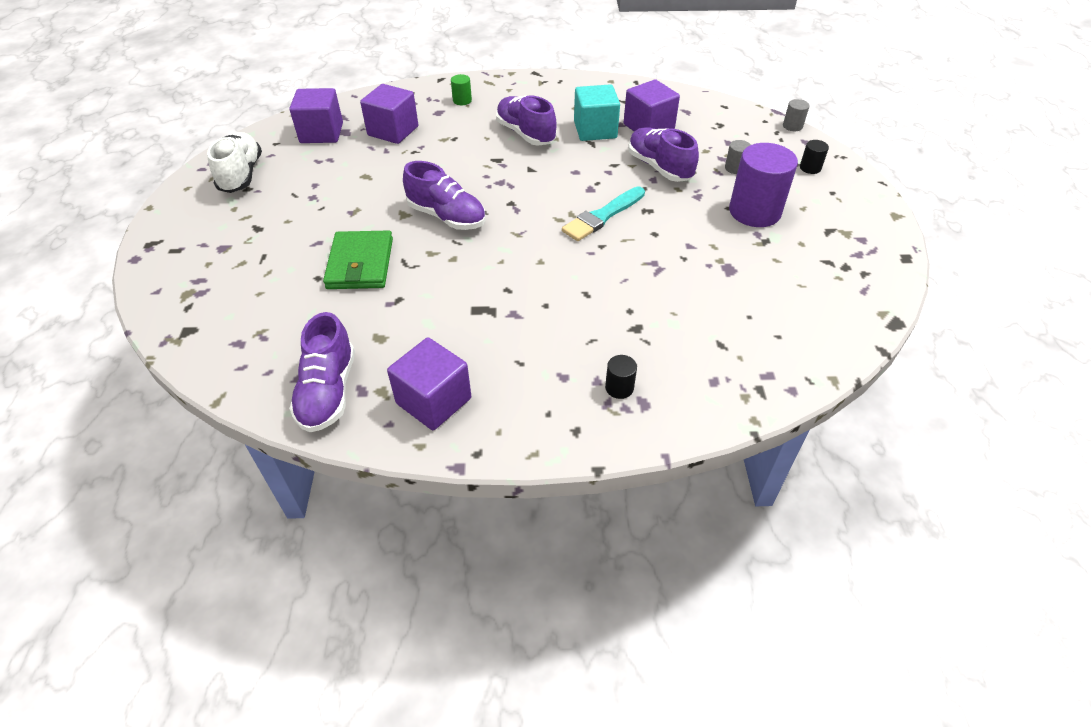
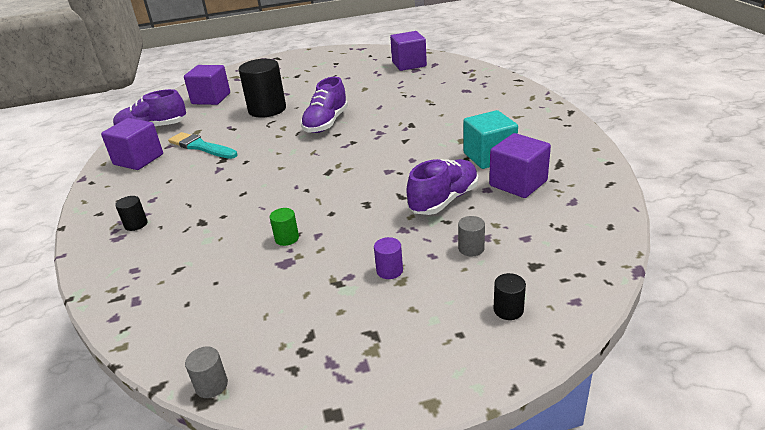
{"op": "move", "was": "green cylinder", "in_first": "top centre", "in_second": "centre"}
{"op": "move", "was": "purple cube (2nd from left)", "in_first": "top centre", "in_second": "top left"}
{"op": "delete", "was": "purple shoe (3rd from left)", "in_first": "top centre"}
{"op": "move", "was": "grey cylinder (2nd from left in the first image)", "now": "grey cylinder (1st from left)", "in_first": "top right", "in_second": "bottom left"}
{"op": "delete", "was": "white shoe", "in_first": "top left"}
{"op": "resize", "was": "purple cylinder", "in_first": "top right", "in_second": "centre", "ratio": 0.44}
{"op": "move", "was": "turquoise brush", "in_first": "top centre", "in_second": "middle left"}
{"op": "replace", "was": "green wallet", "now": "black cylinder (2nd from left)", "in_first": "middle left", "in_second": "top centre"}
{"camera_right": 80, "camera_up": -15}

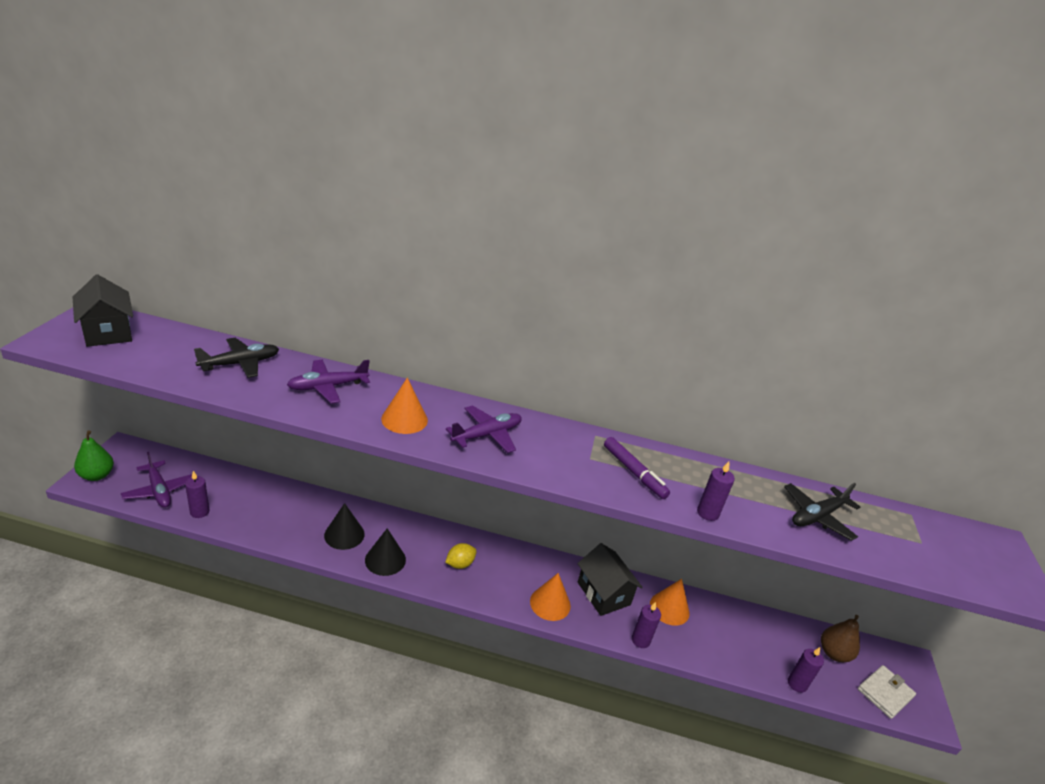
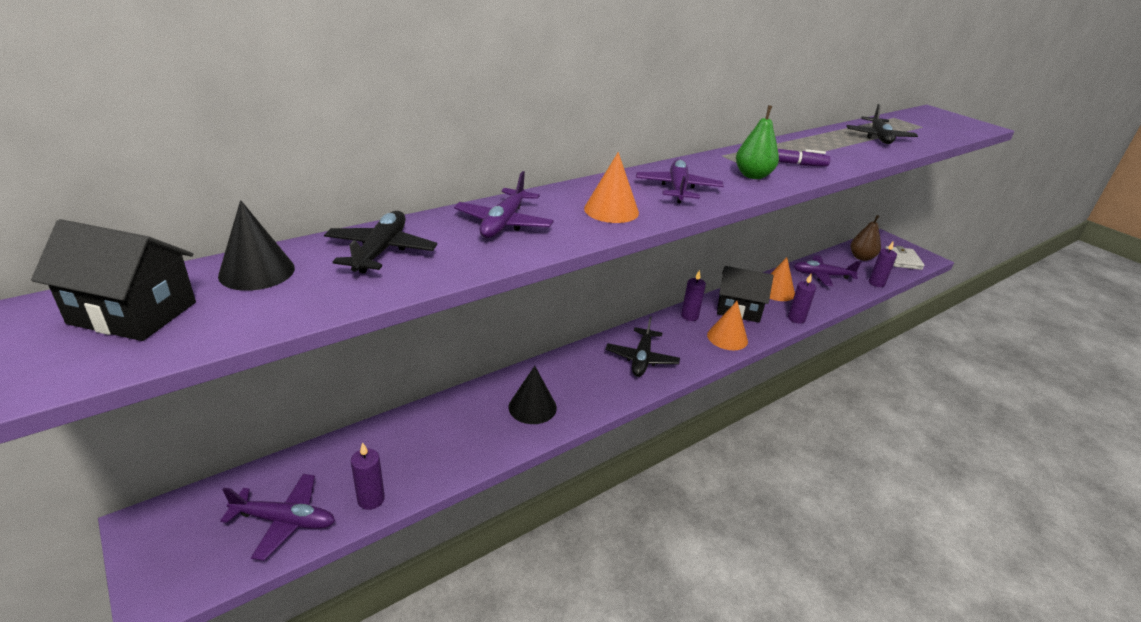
{"op": "move", "was": "green pear", "in_first": "middle left", "in_second": "top centre"}
{"op": "move", "was": "purple candle (3rd from left in the first image)", "now": "purple candle (2nd from left)", "in_first": "middle right", "in_second": "centre"}
{"op": "move", "was": "black cone (2nd from left in the first image)", "now": "black cone (1st from left)", "in_first": "bottom centre", "in_second": "middle left"}
{"op": "replace", "was": "yellow lemon", "now": "black plane (2nd from left)", "in_first": "bottom centre", "in_second": "centre"}
{"op": "insert", "now": "purple plane (4th from left)", "in_second": "middle right"}
{"camera_right": -45, "camera_up": 0}

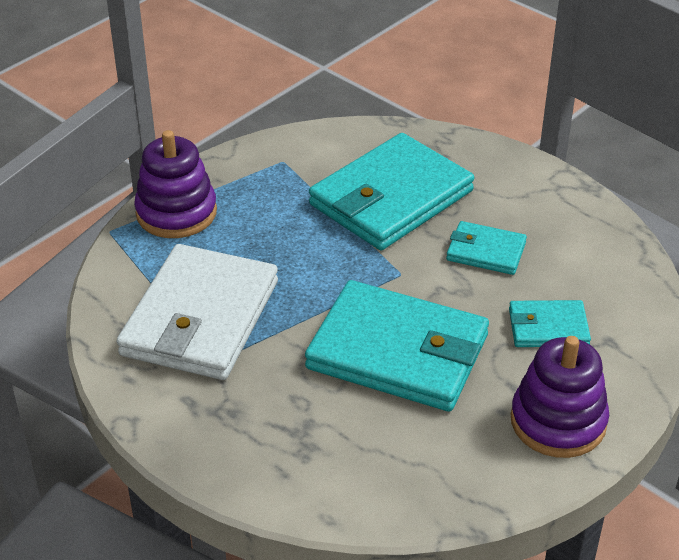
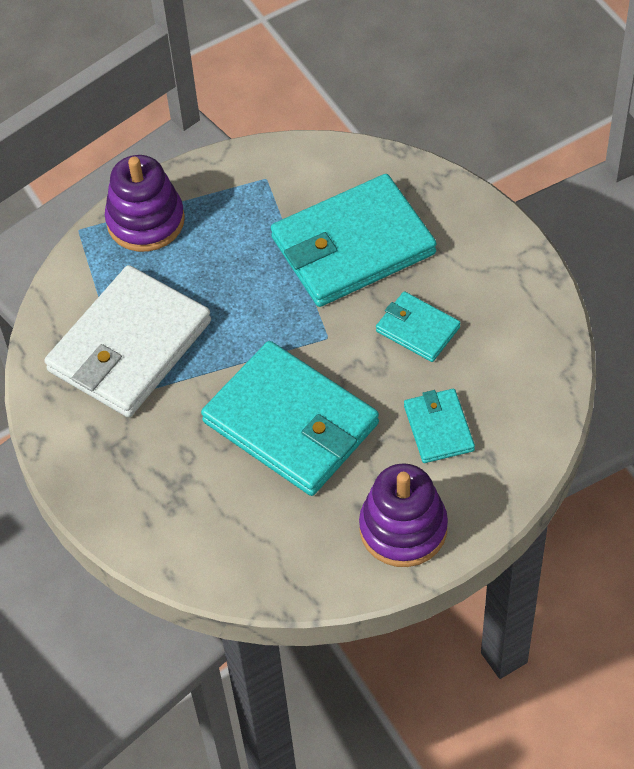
{"op": "rotate", "was": "turquoise wallet (4th from left)", "in_first": "middle right", "in_second": "middle right", "clockwise": 60}
{"camera_right": 20, "camera_up": 15}

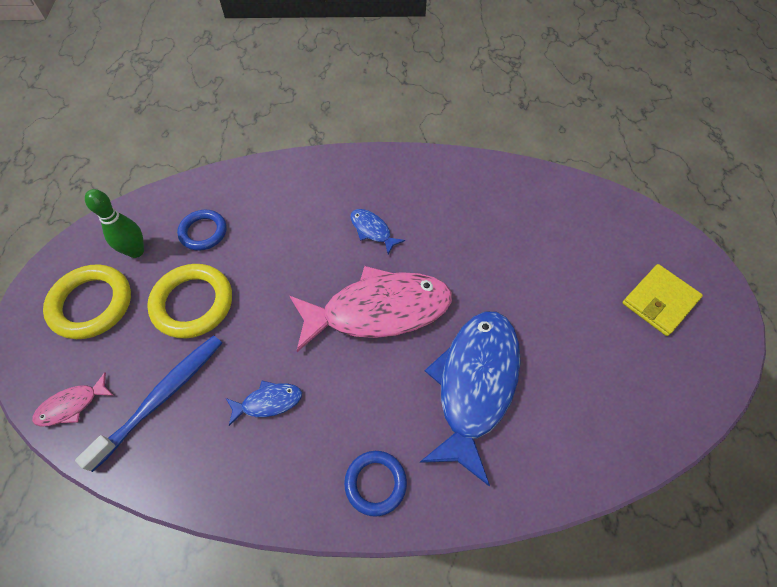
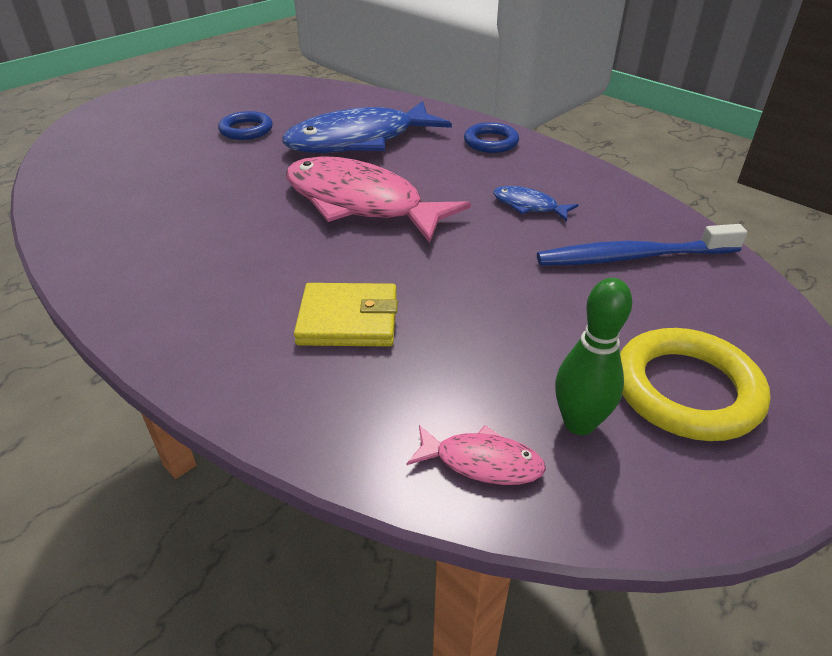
{"op": "delete", "was": "blue fish (2nd from left)", "in_first": "centre"}
{"op": "move", "was": "blue ring (1st from left)", "in_first": "middle left", "in_second": "top left"}
{"op": "delete", "was": "yellow ring (2nd from left)", "in_first": "middle left"}
{"op": "move", "was": "yellow wallet", "in_first": "middle right", "in_second": "centre"}
{"op": "move", "was": "pink fish (1st from left in the first image)", "now": "pink fish (2nd from left)", "in_first": "bottom left", "in_second": "bottom centre"}
{"camera_right": -135, "camera_up": -20}

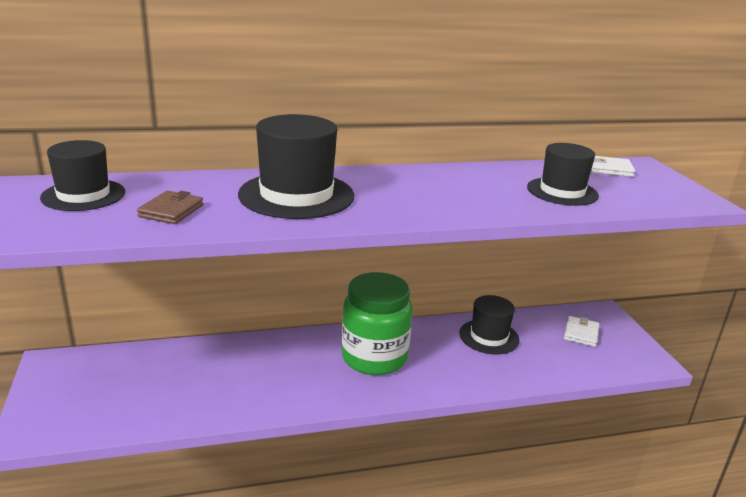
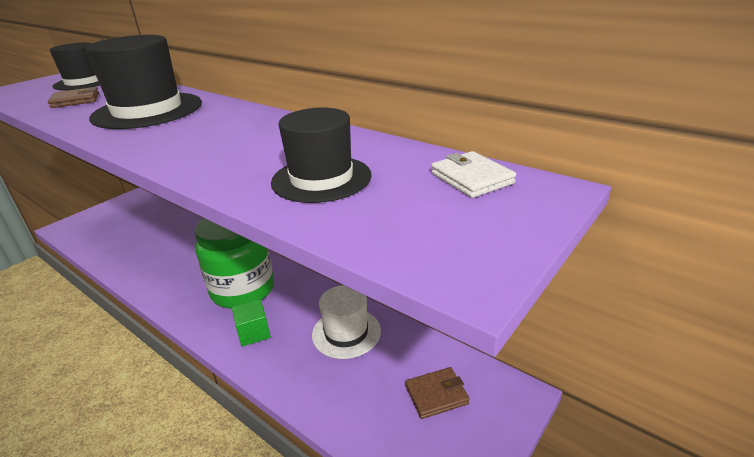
{"op": "recolor", "was": "black hat (3rd from left)", "now": "white hat", "in_first": "centre", "in_second": "bottom centre"}
{"op": "recolor", "was": "white wallet (1st from left)", "now": "brown wallet (2nd from left)", "in_first": "middle right", "in_second": "bottom centre"}
{"op": "insert", "now": "green cube", "in_second": "bottom left"}
{"camera_right": 55, "camera_up": 5}

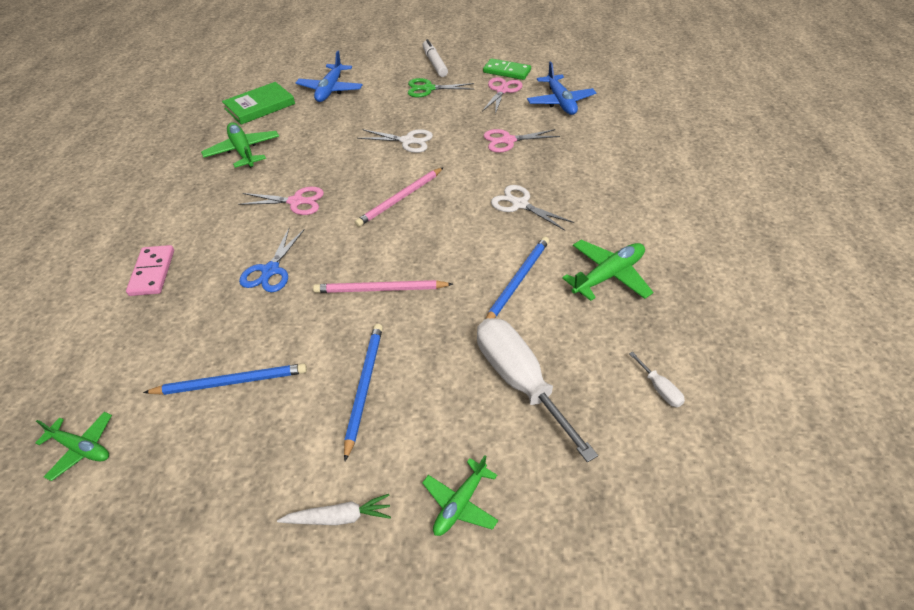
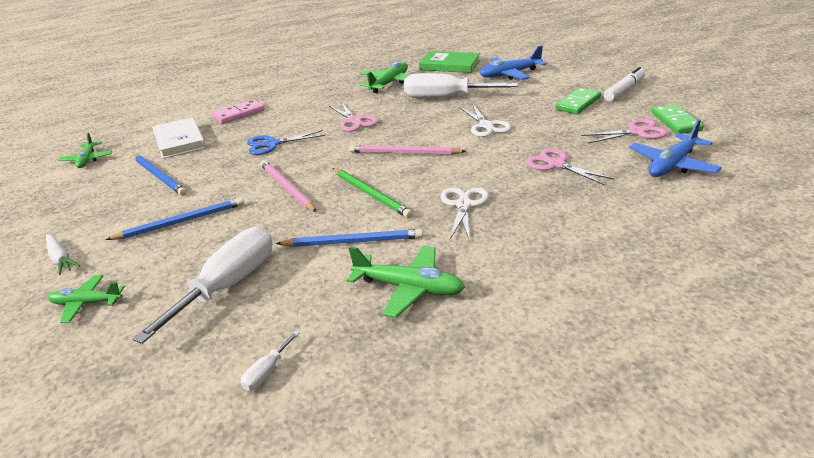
{"op": "replace", "was": "green scissors", "now": "green domino (1st from left)", "in_first": "top centre", "in_second": "top right"}
{"op": "insert", "now": "white screwdriver (3rd from left)", "in_second": "top centre"}
{"op": "insert", "now": "white book", "in_second": "top left"}
{"op": "insert", "now": "green pencil", "in_second": "centre"}
{"camera_right": 60, "camera_up": -15}

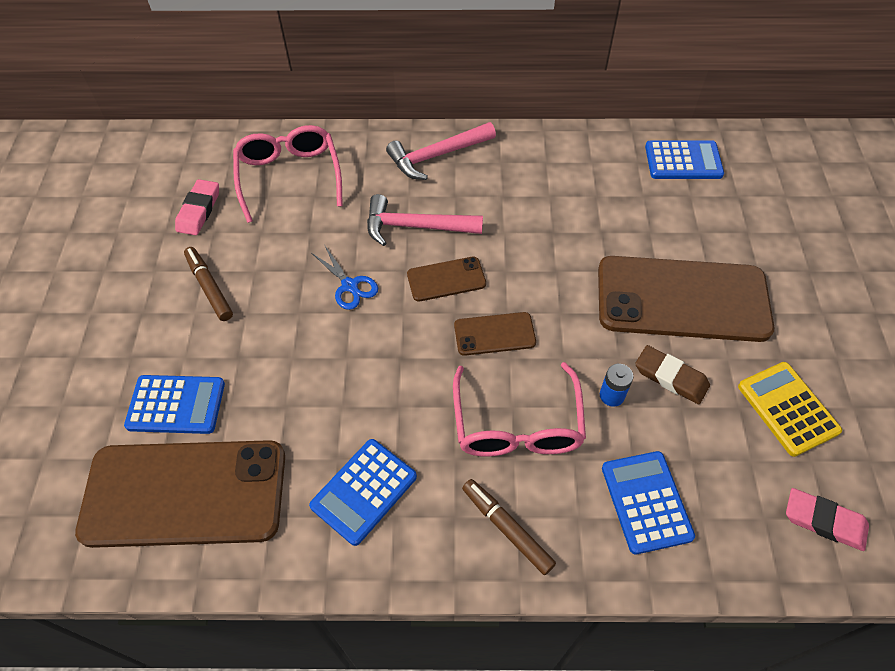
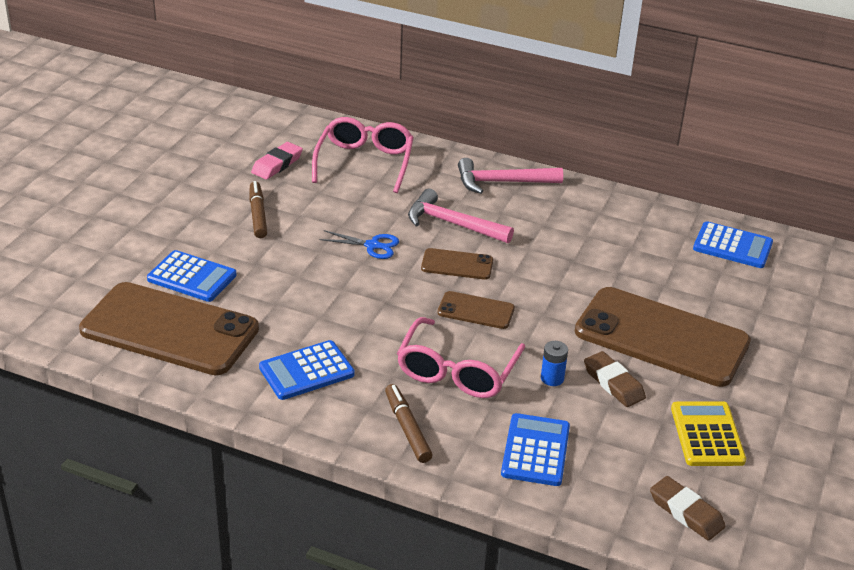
{"op": "rotate", "was": "blue scissors", "in_first": "centre", "in_second": "centre", "clockwise": -60}
{"op": "recolor", "was": "pink eraser (2nd from left)", "now": "brown eraser (2nd from left)", "in_first": "bottom right", "in_second": "bottom right"}
{"camera_right": 20, "camera_up": -20}

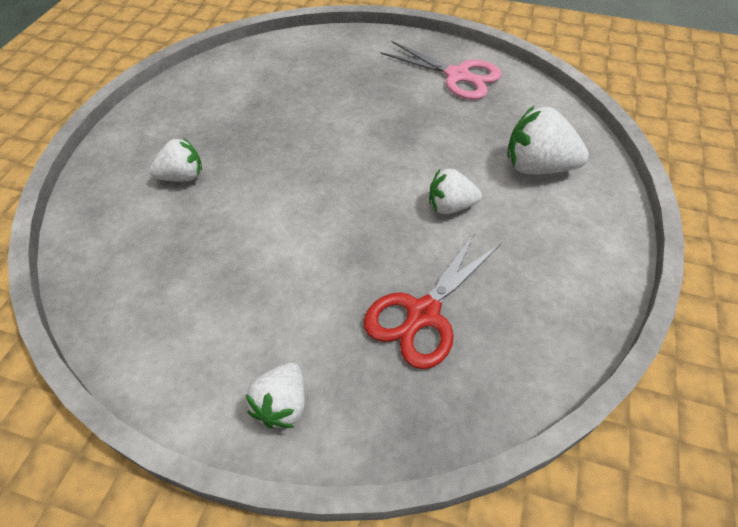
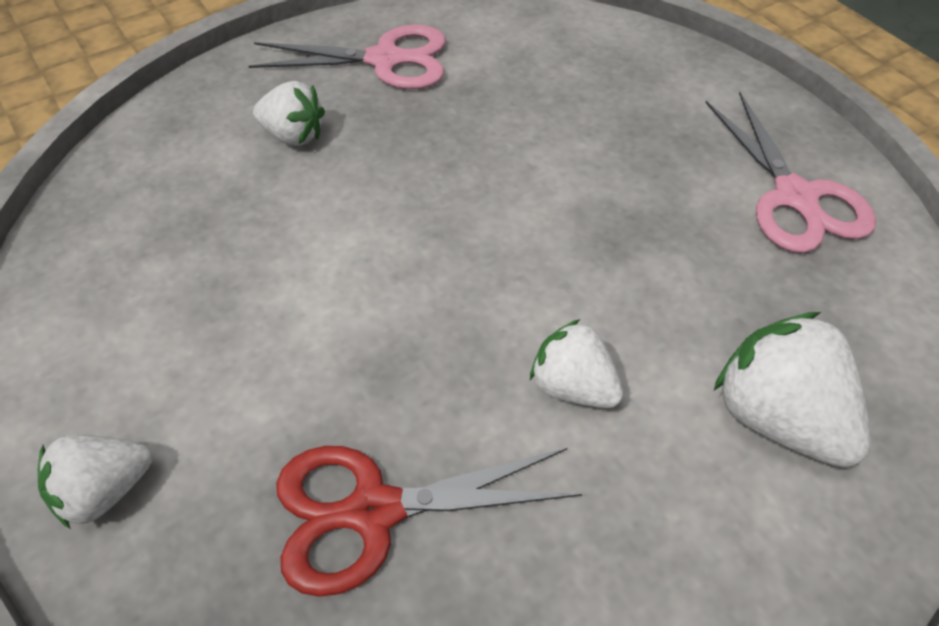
{"op": "insert", "now": "pink scissors (1st from left)", "in_second": "top centre"}
{"camera_right": 40, "camera_up": 0}

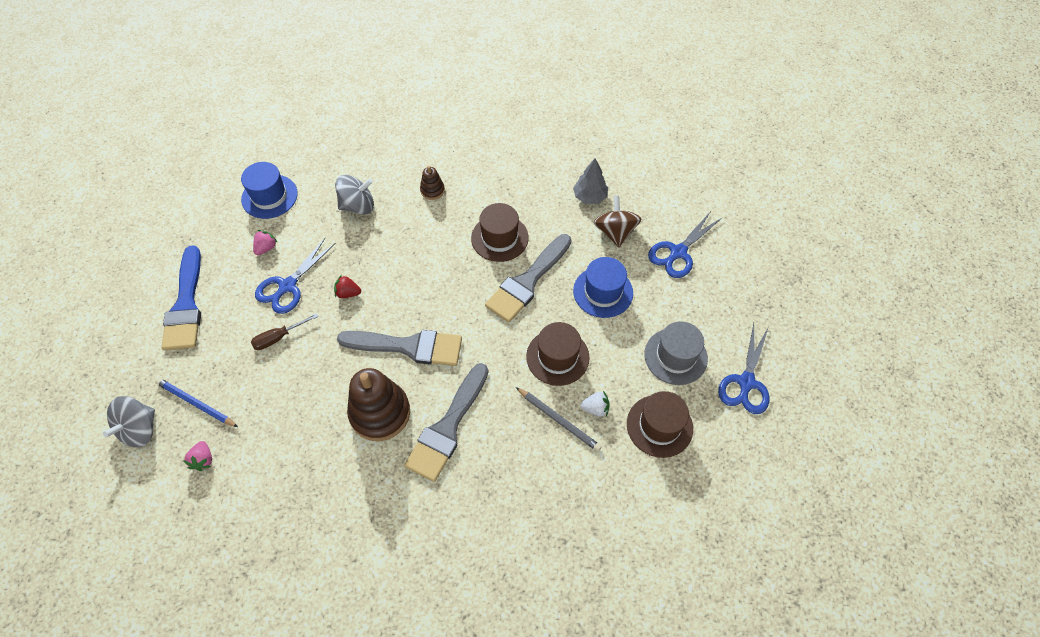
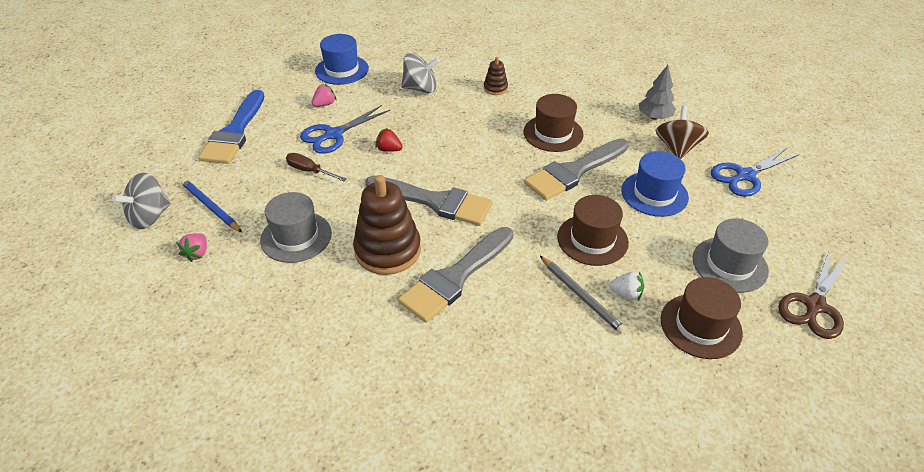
{"op": "rotate", "was": "brown screwdriver", "in_first": "middle left", "in_second": "centre", "clockwise": 45}
{"op": "recolor", "was": "blue scissors (3rd from left)", "now": "brown scissors", "in_first": "middle right", "in_second": "middle right"}
{"op": "insert", "now": "grey hat (1st from left)", "in_second": "middle left"}
{"camera_right": 15, "camera_up": -15}

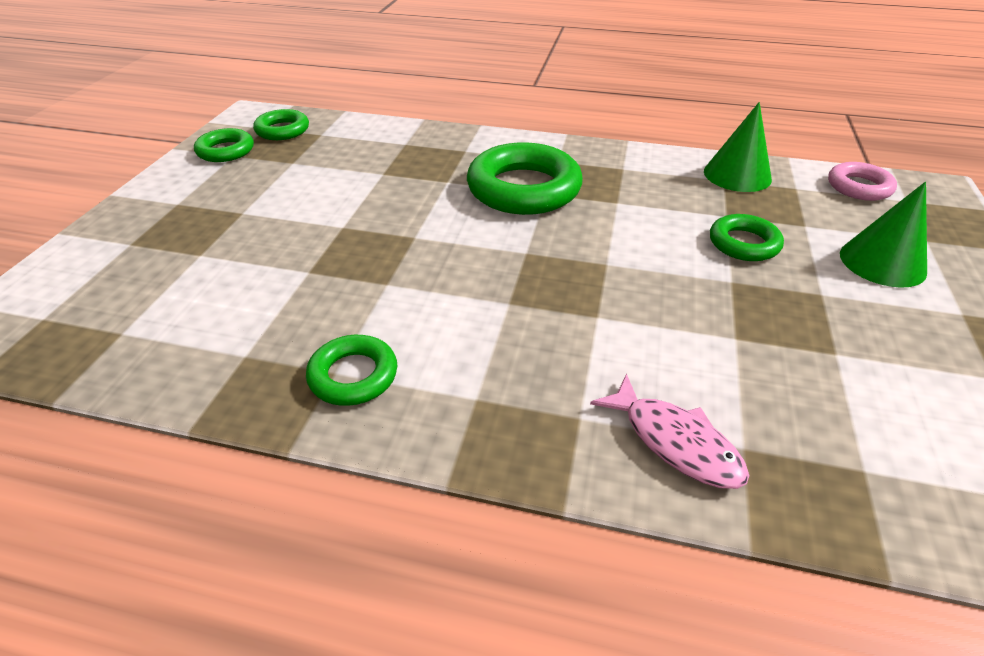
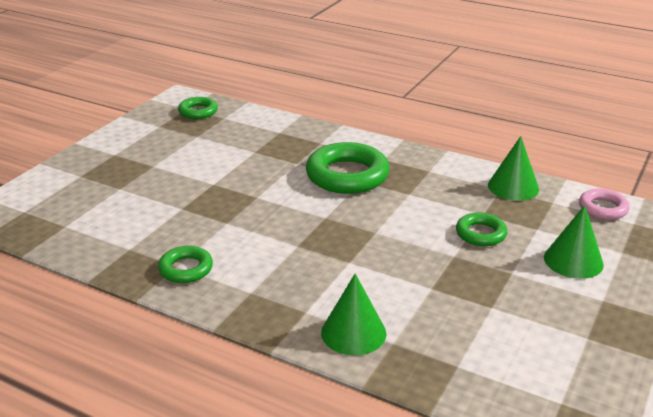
{"op": "delete", "was": "green ring (1st from left)", "in_first": "top left"}
{"op": "replace", "was": "pink fish", "now": "green cone (1st from left)", "in_first": "middle right", "in_second": "bottom centre"}
{"camera_right": 15, "camera_up": -10}

